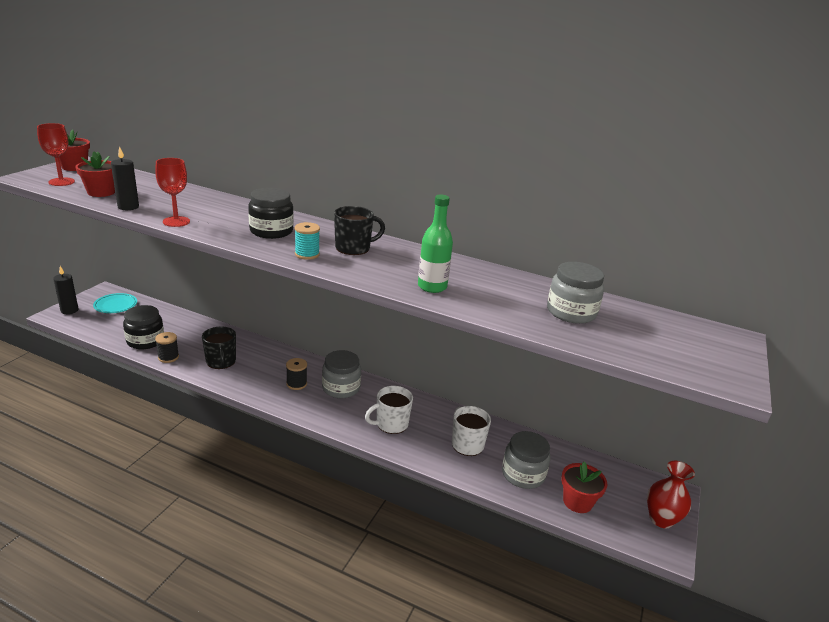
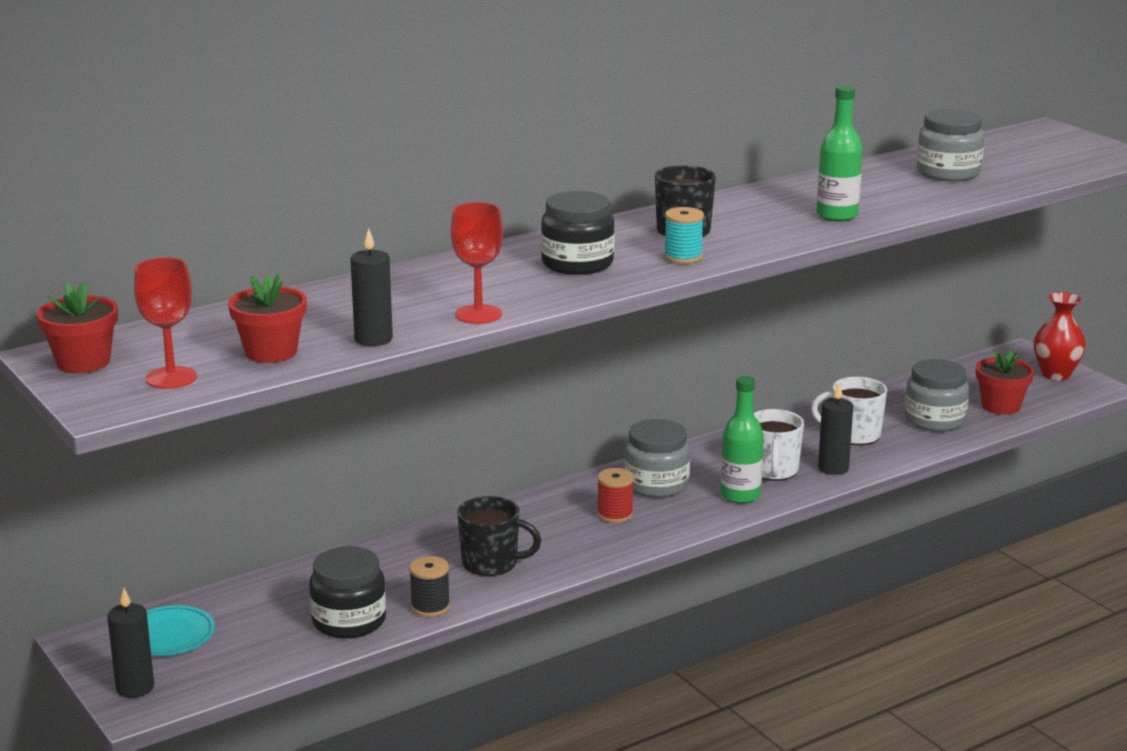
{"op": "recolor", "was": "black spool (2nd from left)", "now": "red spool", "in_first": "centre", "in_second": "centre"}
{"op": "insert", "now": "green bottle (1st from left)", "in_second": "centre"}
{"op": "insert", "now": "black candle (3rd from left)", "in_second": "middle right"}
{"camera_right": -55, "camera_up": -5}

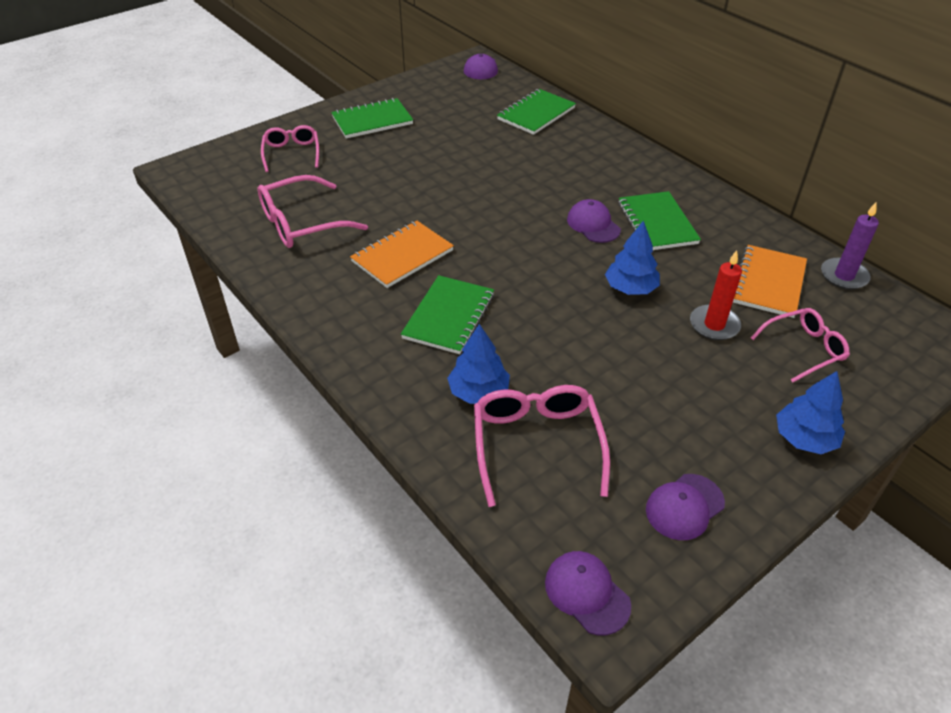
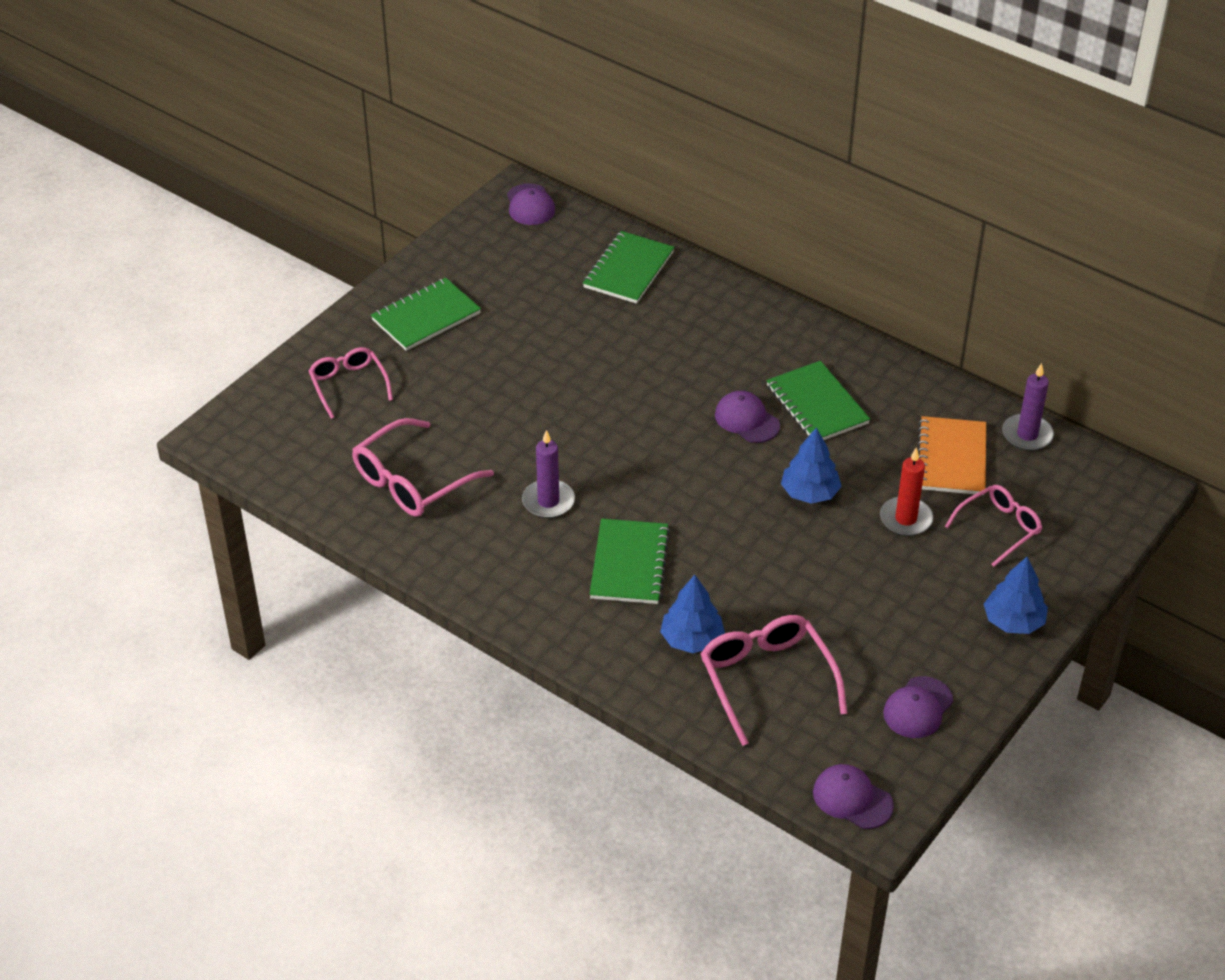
{"op": "replace", "was": "orange notebook (1st from left)", "now": "purple candle (1st from left)", "in_first": "centre", "in_second": "centre"}
{"camera_right": -15, "camera_up": 0}

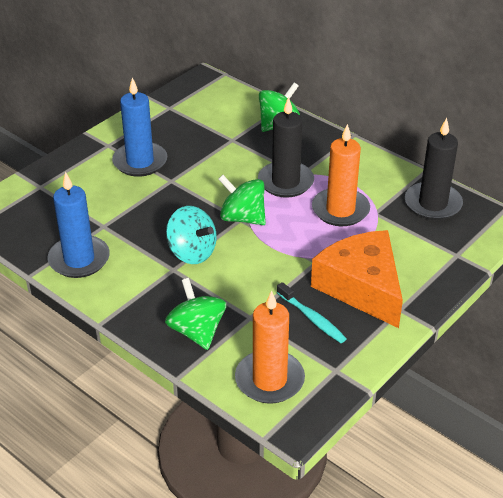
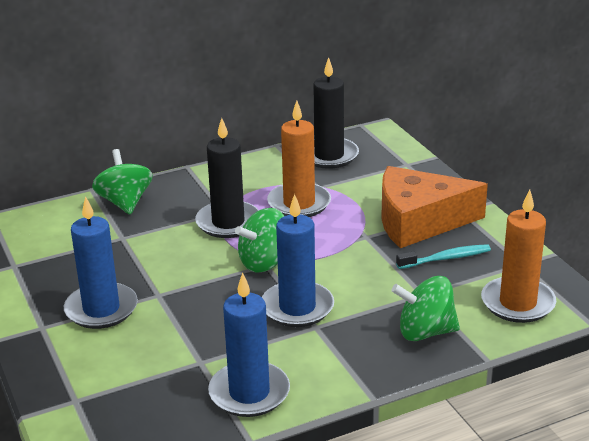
{"op": "replace", "was": "turquoise spinning top", "now": "blue candle (3rd from left)", "in_first": "centre", "in_second": "centre"}
{"camera_right": -65, "camera_up": -10}

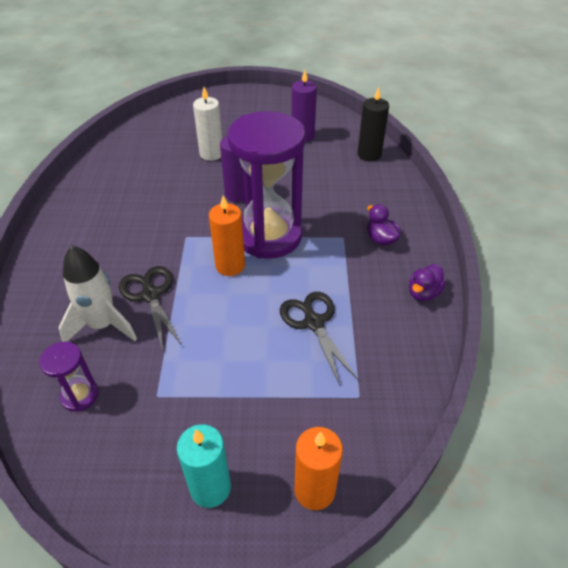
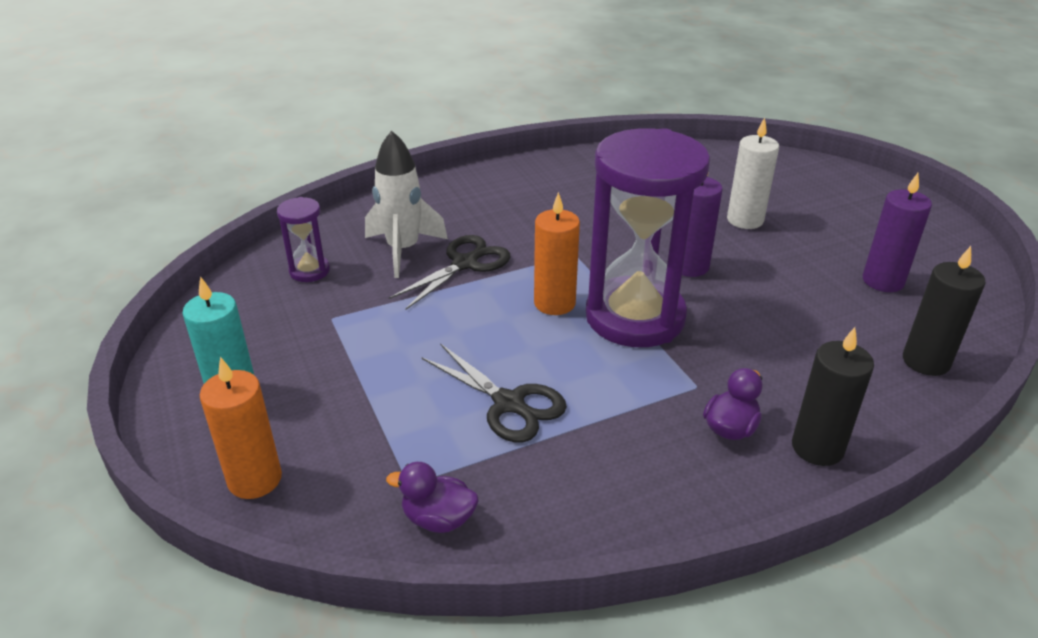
{"op": "move", "was": "purple duck (2nd from left in the first image)", "now": "purple duck (1st from left)", "in_first": "middle right", "in_second": "bottom centre"}
{"op": "rotate", "was": "black scissors (2nd from left)", "in_first": "centre", "in_second": "centre", "clockwise": 90}
{"op": "insert", "now": "black candle (1st from left)", "in_second": "middle right"}
{"camera_right": 65, "camera_up": -10}

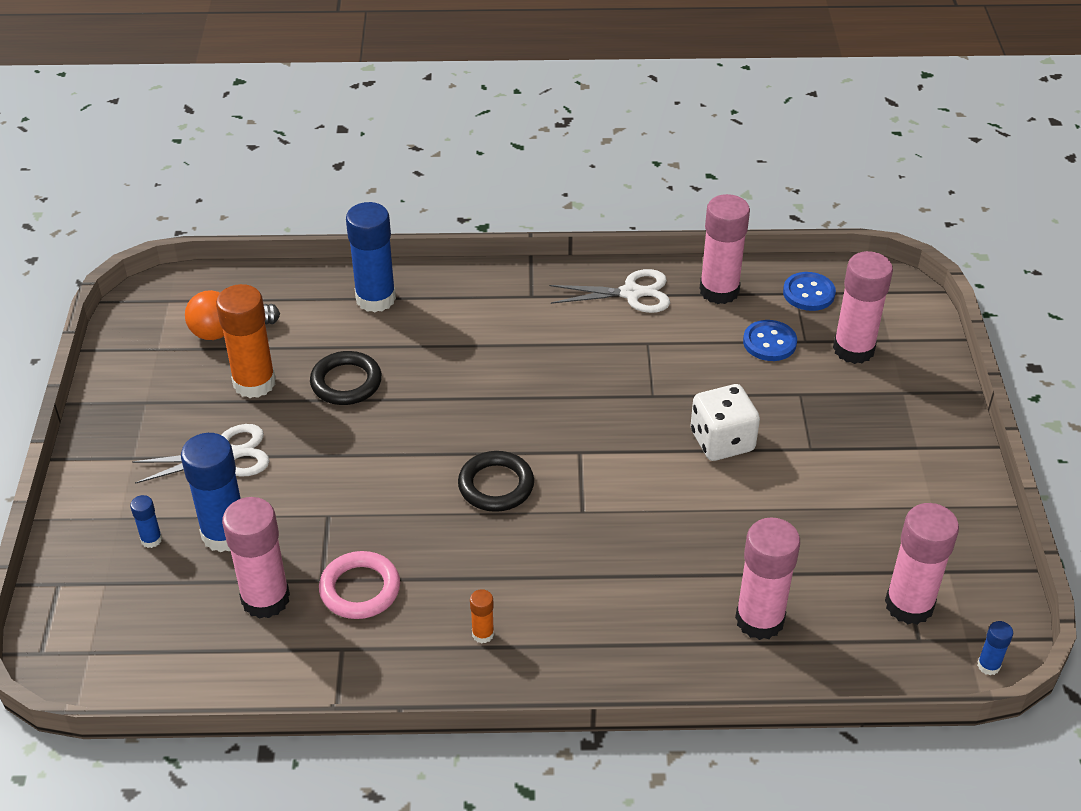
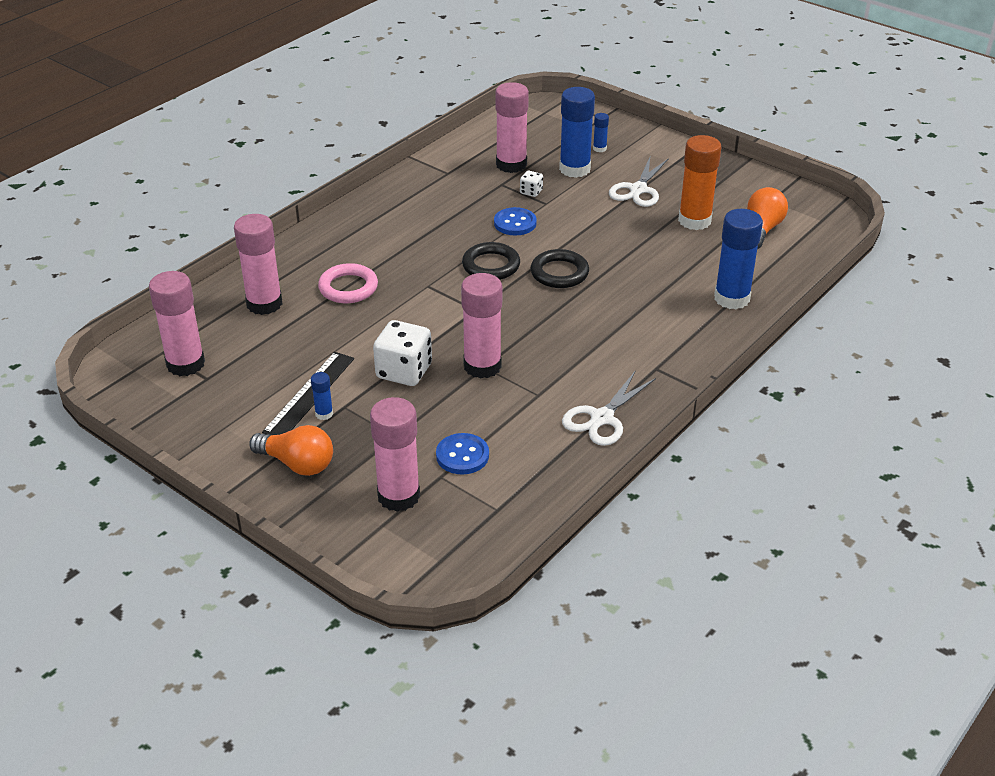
{"op": "move", "was": "pink glue stick (2nd from left in the first image)", "now": "pink glue stick (4th from left)", "in_first": "top right", "in_second": "centre"}
{"op": "move", "was": "blue button (2nd from left)", "in_first": "middle right", "in_second": "top centre"}
{"op": "move", "was": "black ring (1st from left in the first image)", "now": "black ring (2nd from left)", "in_first": "middle left", "in_second": "centre"}
{"op": "move", "was": "pink ring", "in_first": "bottom left", "in_second": "centre"}
{"op": "delete", "was": "orange glue stick (2nd from left)", "in_first": "bottom centre"}
{"op": "move", "was": "blue glue stick (4th from left in the first image)", "now": "blue glue stick (1st from left)", "in_first": "bottom right", "in_second": "middle left"}
{"op": "insert", "now": "white dice (2nd from left)", "in_second": "top centre"}
{"op": "insert", "now": "black ruler", "in_second": "middle left"}
{"op": "insert", "now": "orange light bulb (1st from left)", "in_second": "middle left"}
{"camera_right": 130, "camera_up": -5}

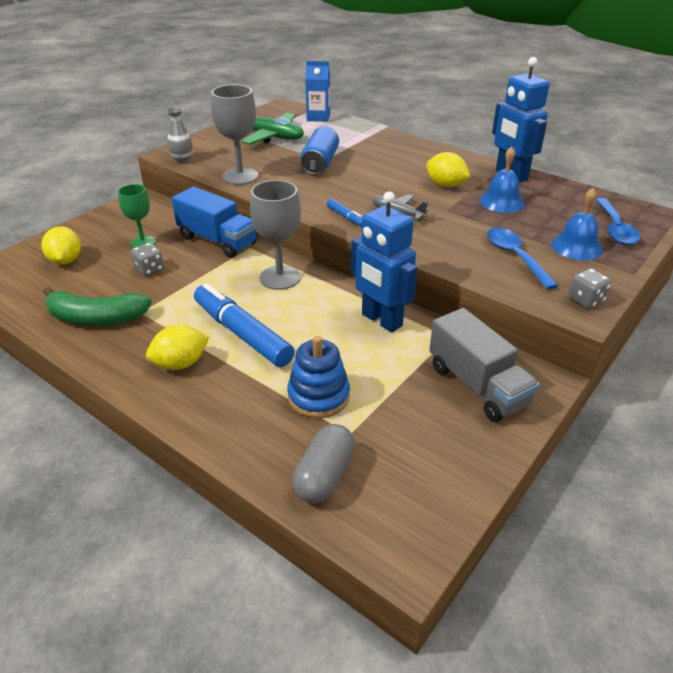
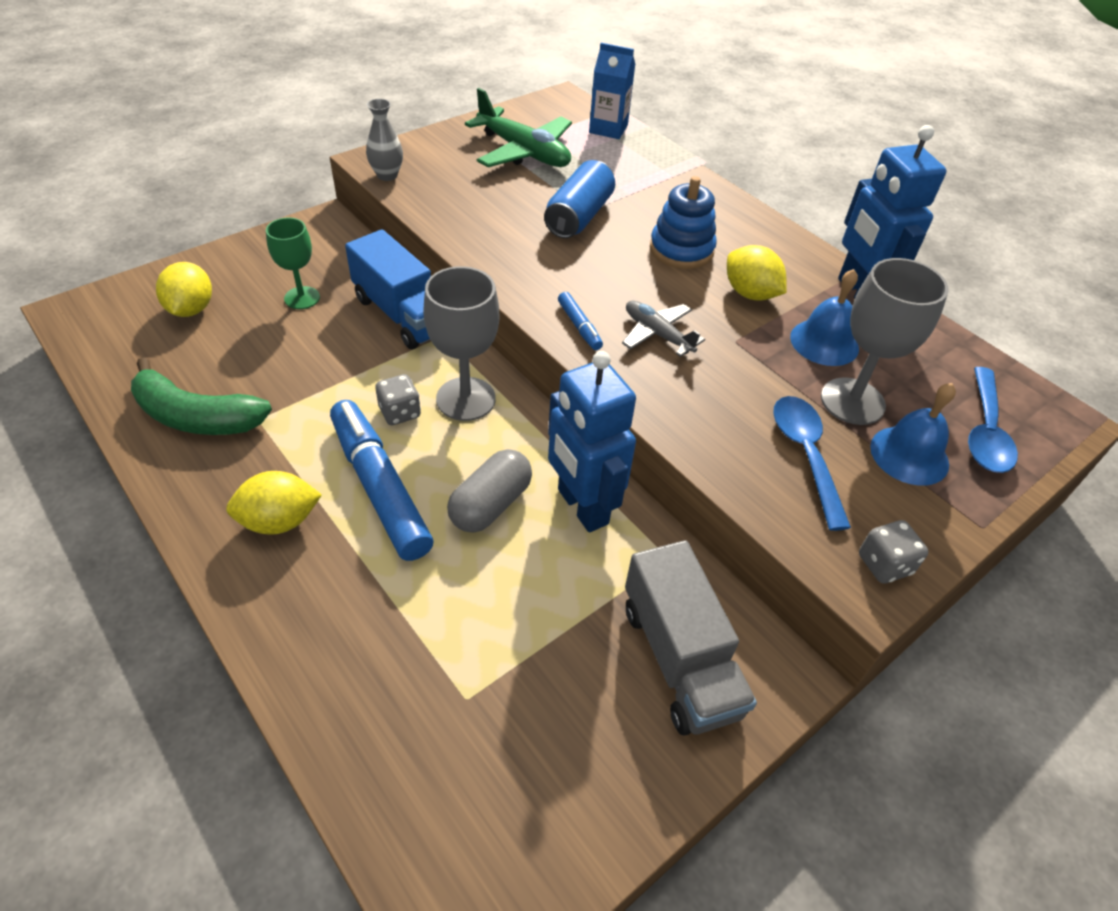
{"op": "move", "was": "grey goblet (1st from left in the first image)", "now": "grey goblet (2nd from left)", "in_first": "top centre", "in_second": "middle right"}
{"op": "move", "was": "grey dice (1st from left)", "in_first": "middle left", "in_second": "centre"}
{"op": "move", "was": "blue stacking toy", "in_first": "centre", "in_second": "top centre"}
{"op": "move", "was": "grey capsule", "in_first": "bottom centre", "in_second": "centre"}
{"camera_right": 10, "camera_up": 10}

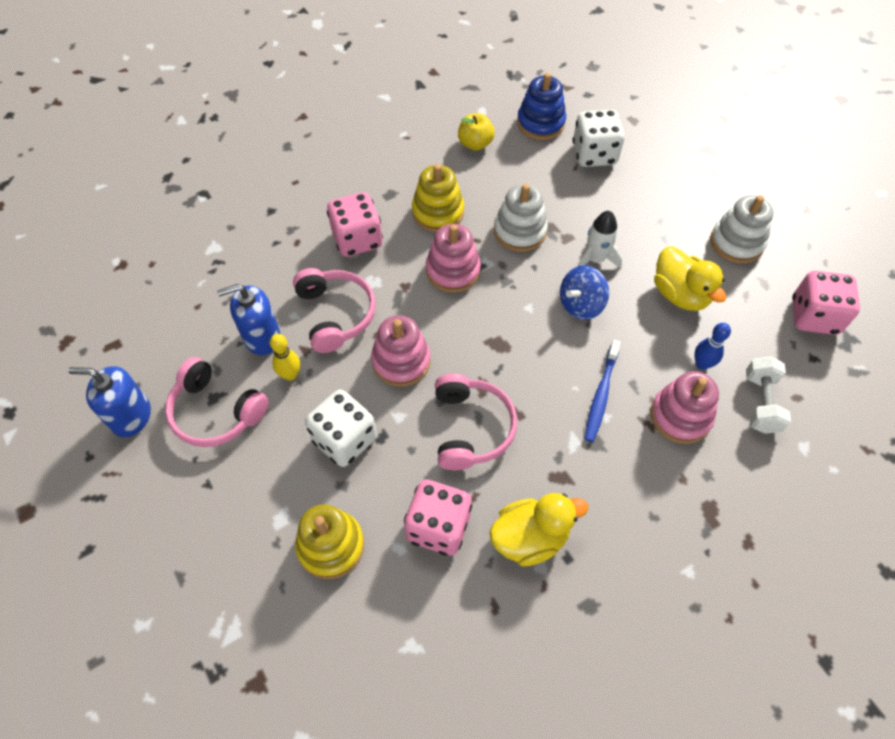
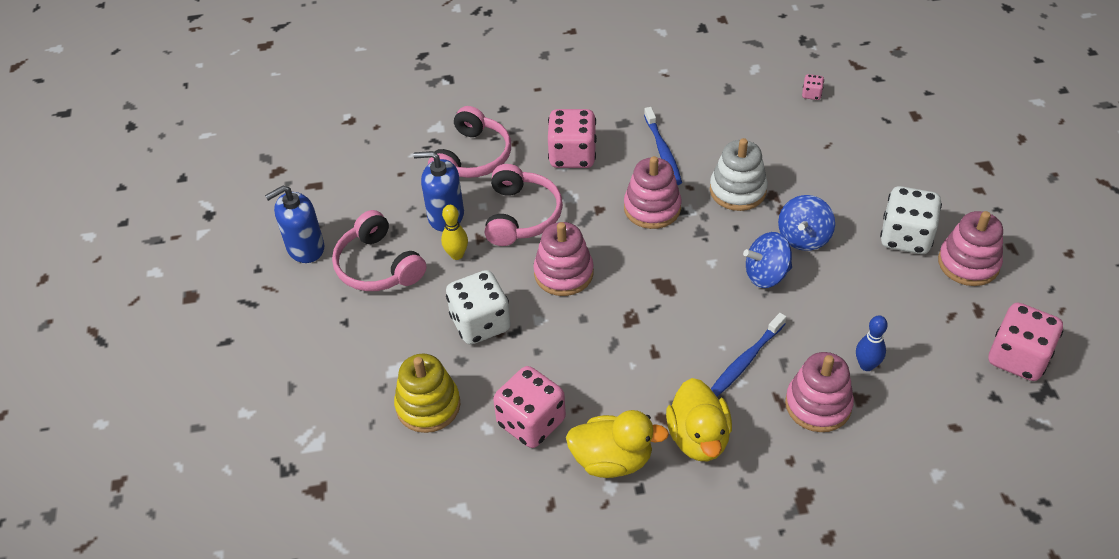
{"op": "replace", "was": "blue stacking toy", "now": "pink dice (3rd from left)", "in_first": "top centre", "in_second": "top right"}
{"op": "move", "was": "white dice (2nd from left)", "in_first": "top right", "in_second": "middle right"}
{"op": "delete", "was": "yellow apple", "in_first": "top centre"}
{"op": "replace", "was": "yellow stacking toy (2nd from left)", "now": "blue toothbrush (1st from left)", "in_first": "top centre", "in_second": "top centre"}
{"op": "recolor", "was": "white stacking toy (2nd from left)", "now": "pink stacking toy (4th from left)", "in_first": "top right", "in_second": "middle right"}
{"op": "replace", "was": "white rocket", "now": "blue spinning top (2nd from left)", "in_first": "top right", "in_second": "middle right"}
{"op": "move", "was": "yellow duck (2nd from left)", "in_first": "middle right", "in_second": "bottom centre"}
{"op": "delete", "was": "white dumbbell", "in_first": "middle right"}
{"op": "rotate", "was": "blue soap dispenser (1st from left)", "in_first": "middle left", "in_second": "middle left", "clockwise": -60}
{"op": "move", "was": "pink headphones (3rd from left in the first image)", "now": "pink headphones (2nd from left)", "in_first": "centre", "in_second": "top centre"}
{"camera_right": 25, "camera_up": -10}

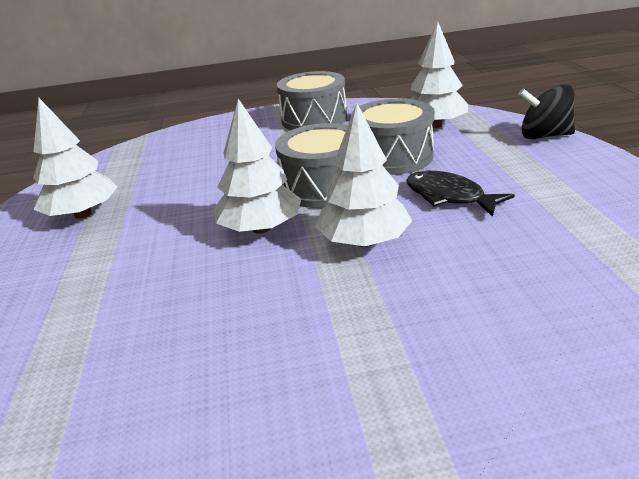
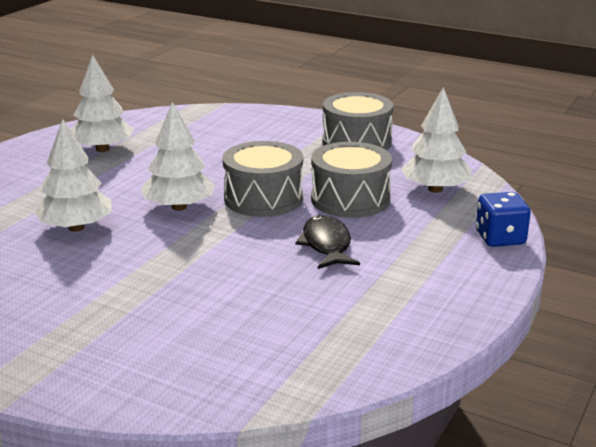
{"op": "replace", "was": "black spinning top", "now": "blue dice", "in_first": "top right", "in_second": "middle right"}
{"op": "move", "was": "white tree (3rd from left in the first image)", "now": "white tree (1st from left)", "in_first": "centre", "in_second": "middle left"}
{"camera_right": 35, "camera_up": -5}

